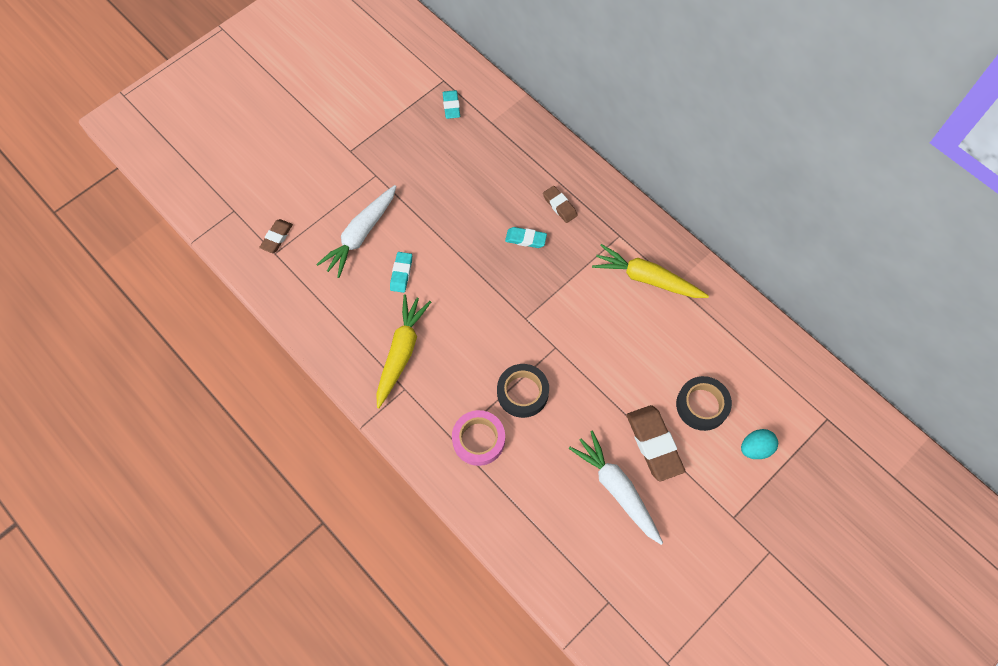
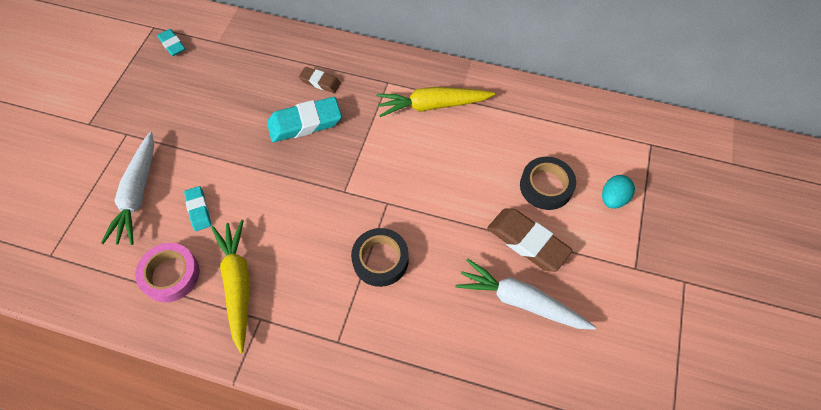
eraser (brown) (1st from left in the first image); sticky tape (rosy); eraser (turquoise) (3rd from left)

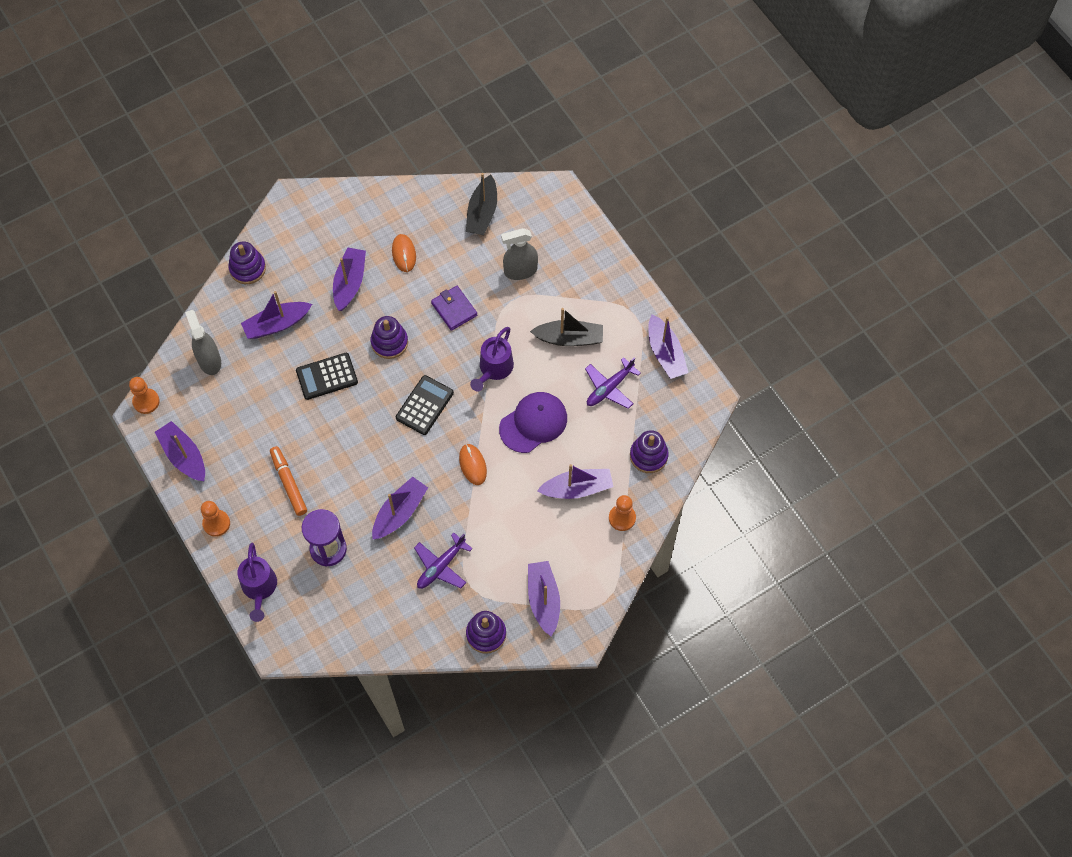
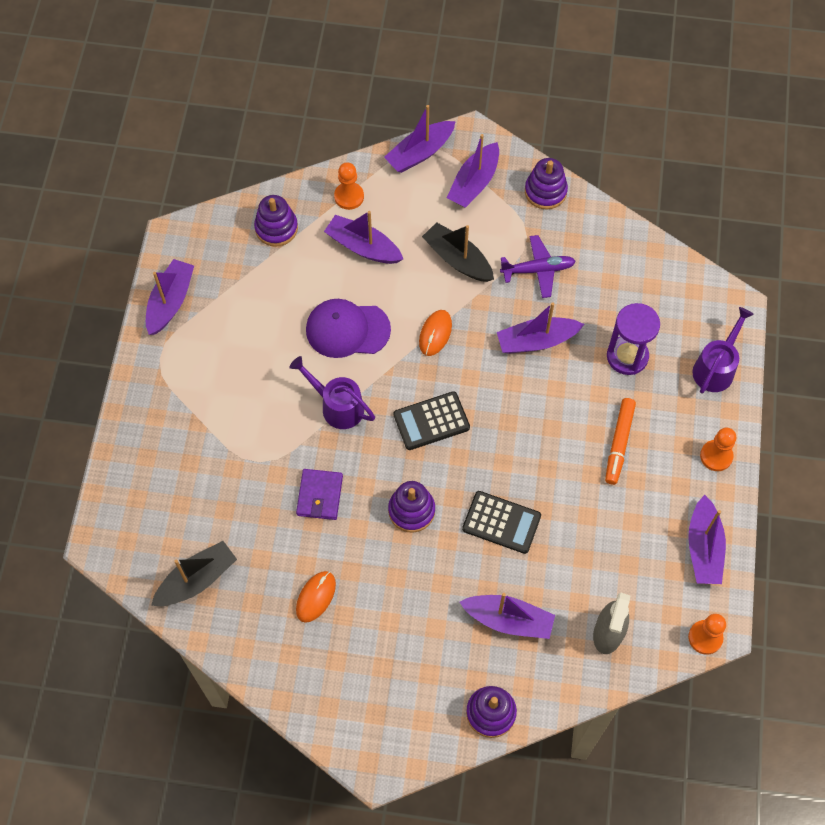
sprayer (grey) (2nd from left in the first image); aeroplane (violet) (2nd from left in the first image); boat (violet) (3rd from left); boat (black) (2nd from left); watering pot (violet) (1st from left)

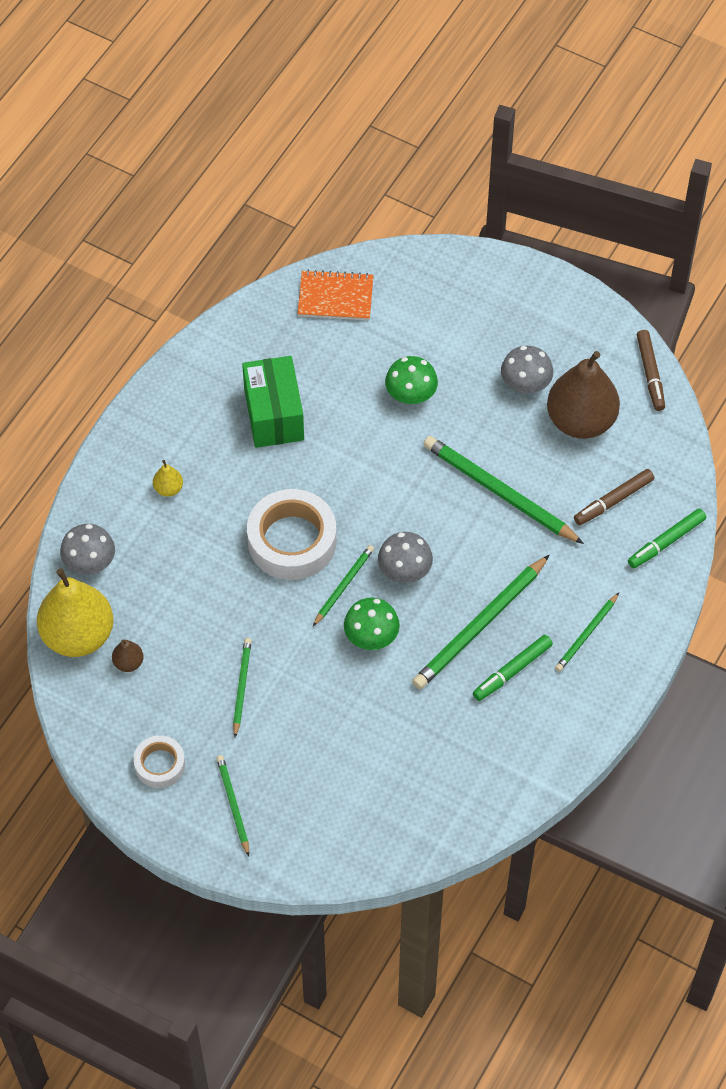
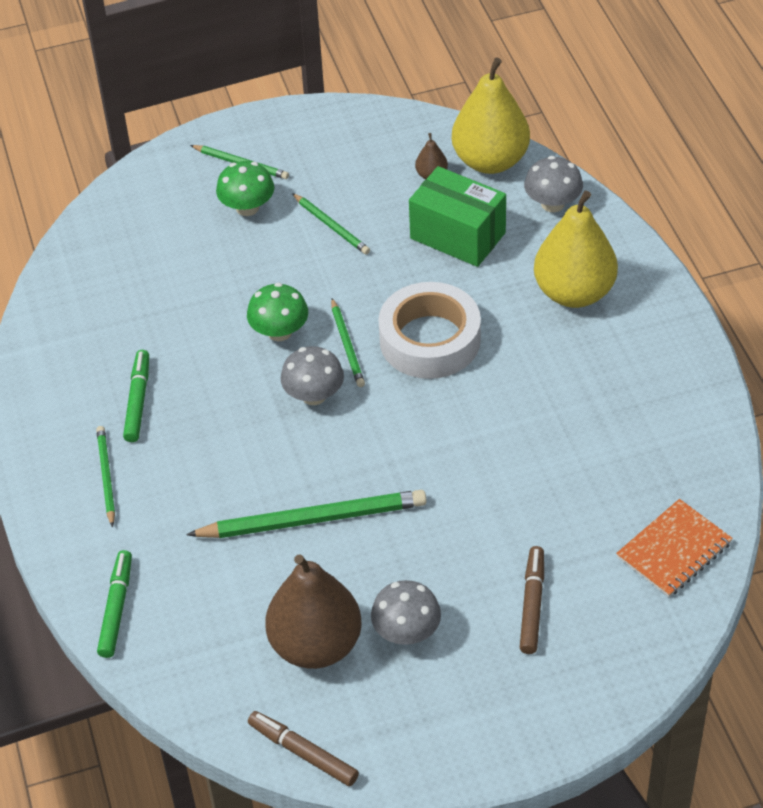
sticky tape (white) (1st from left in the first image); pencil (leaf-green) (4th from left in the first image); box (leaf-green); fungus (leaf-green) (1st from left); marker (brown) (2nd from left); toy pear (golden) (2nd from left)

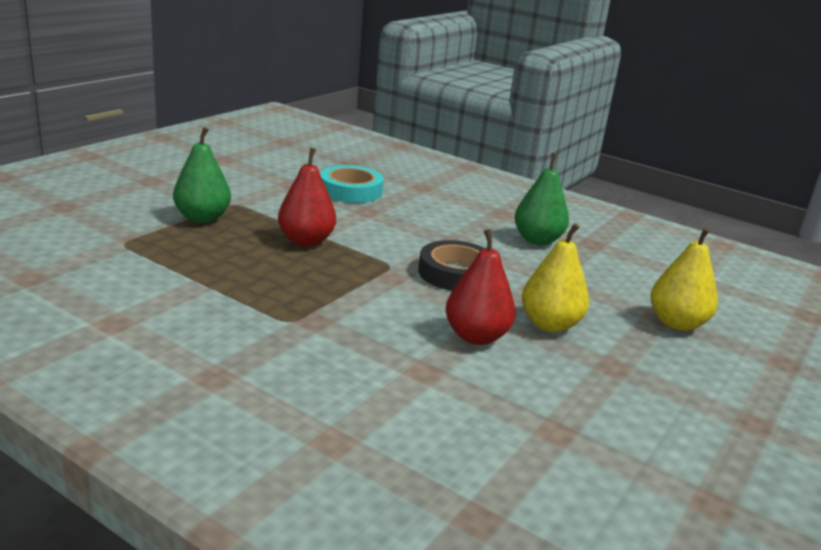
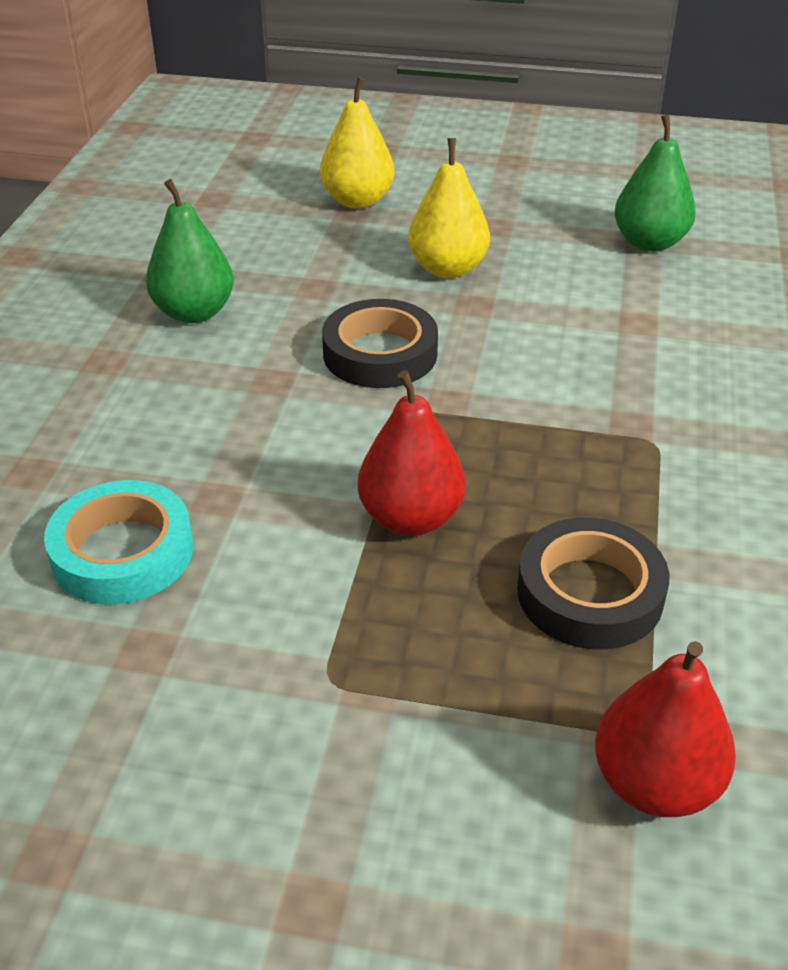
sticky tape (black) (2nd from left); toy pear (leaf-green) (2nd from left); toy pear (red) (2nd from left)

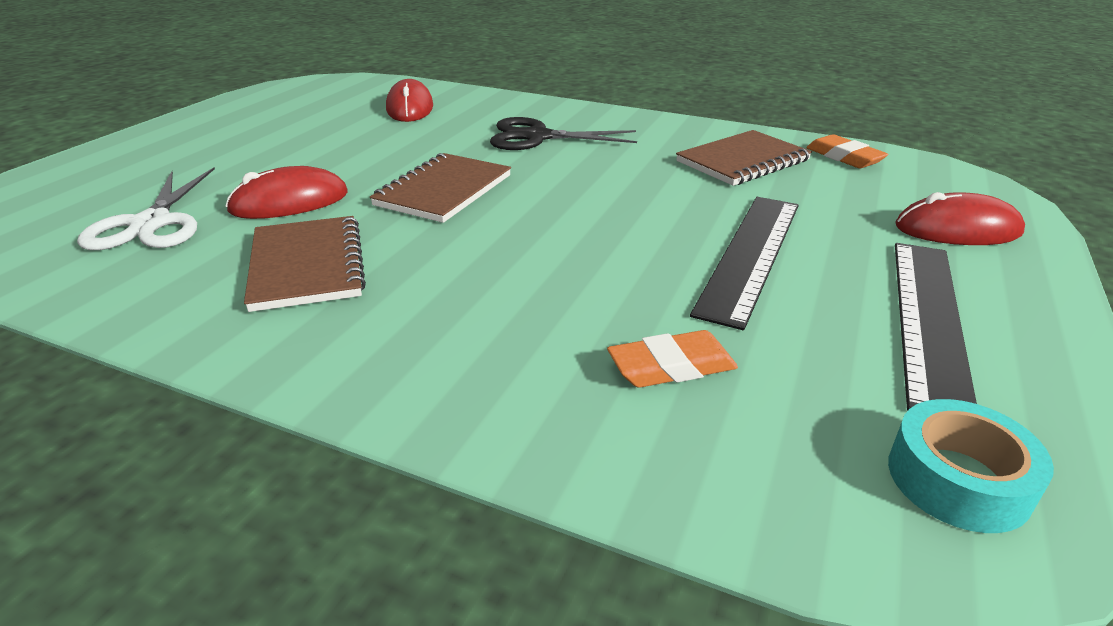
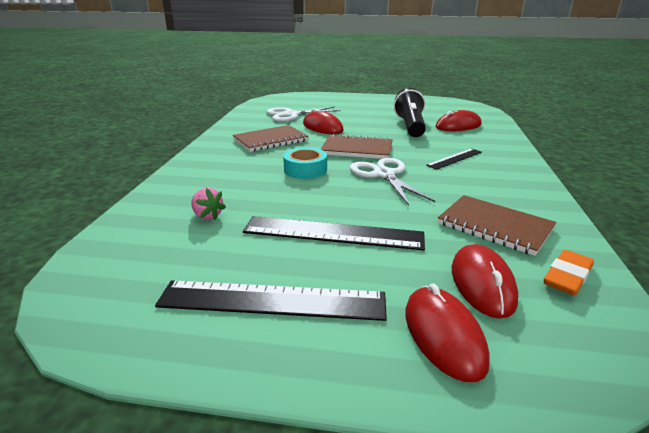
scissors (white) (2nd from left); flashlight (black); PC mouse (red) (4th from left); sticky tape (turquoise); straightedge (black) (3rd from left); strawberry (rosy)

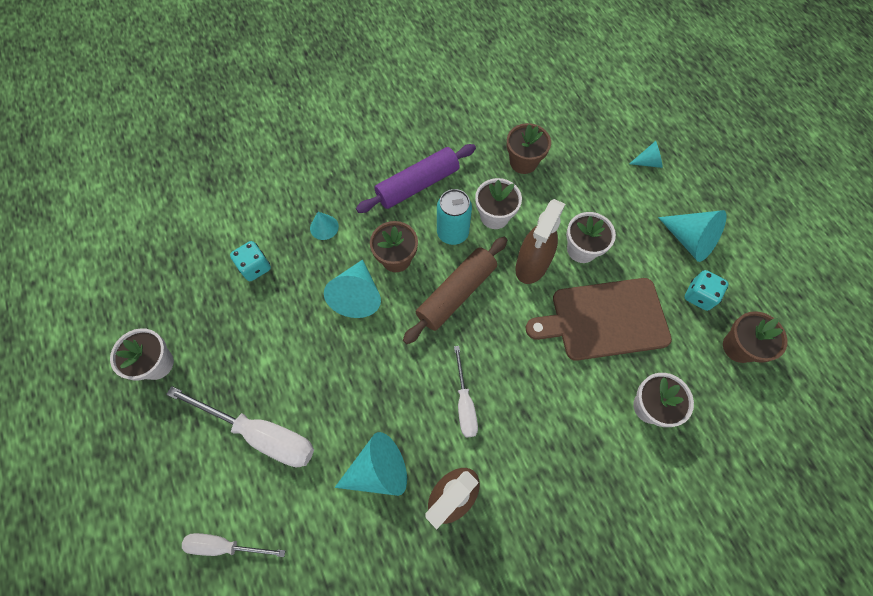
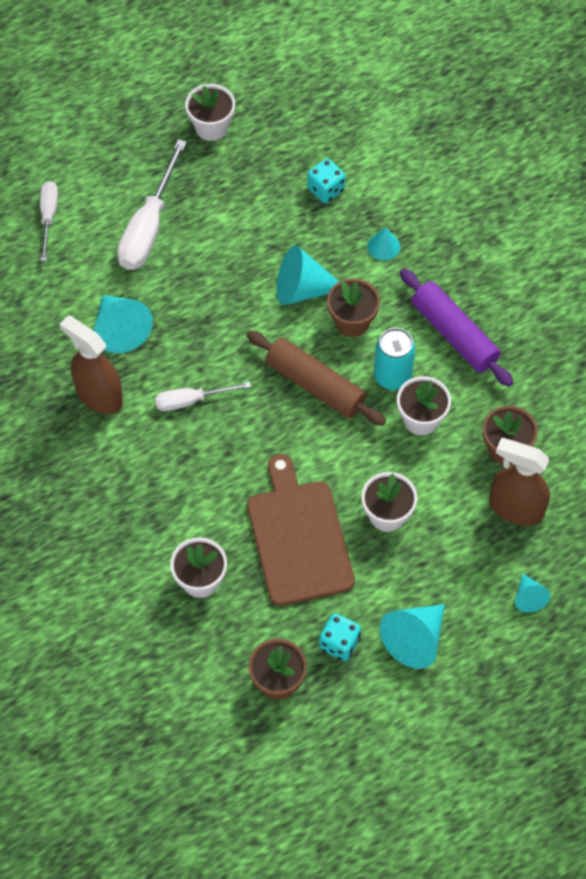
sprayer (brown) (2nd from left)

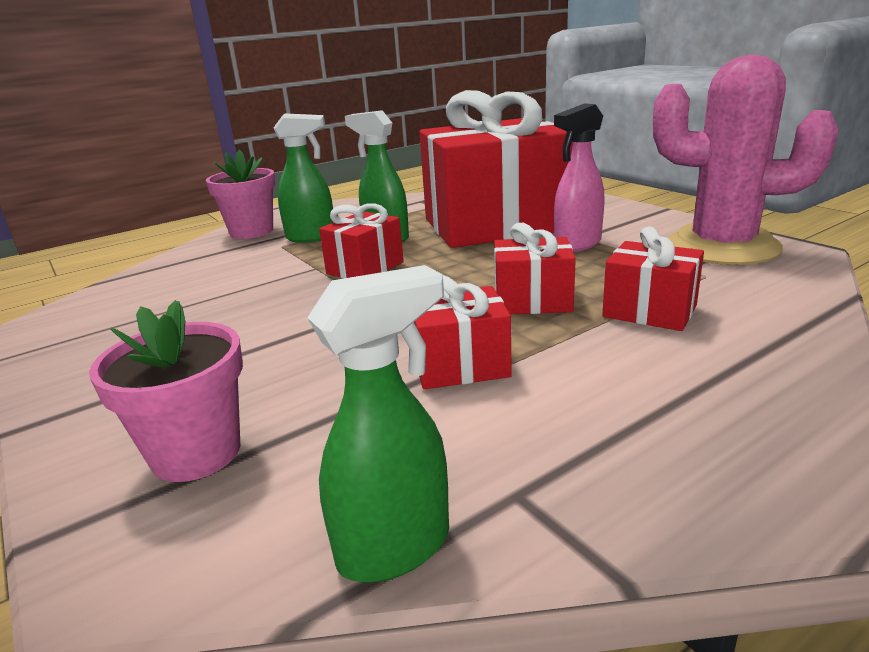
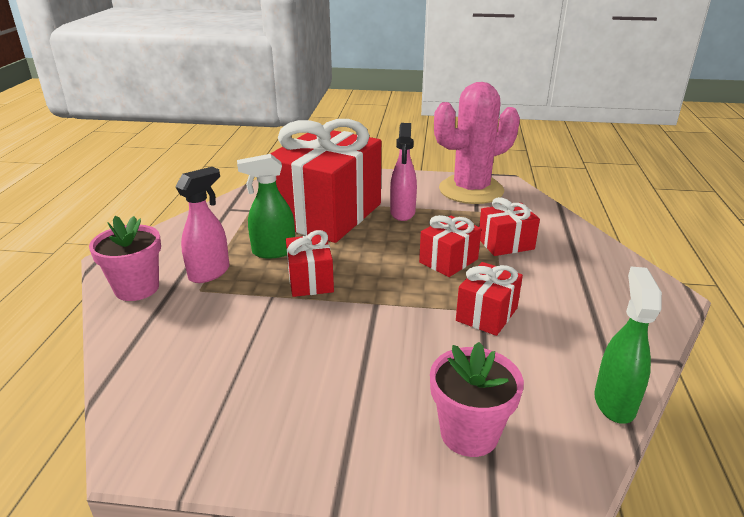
sprayer (rosy) (1st from left)

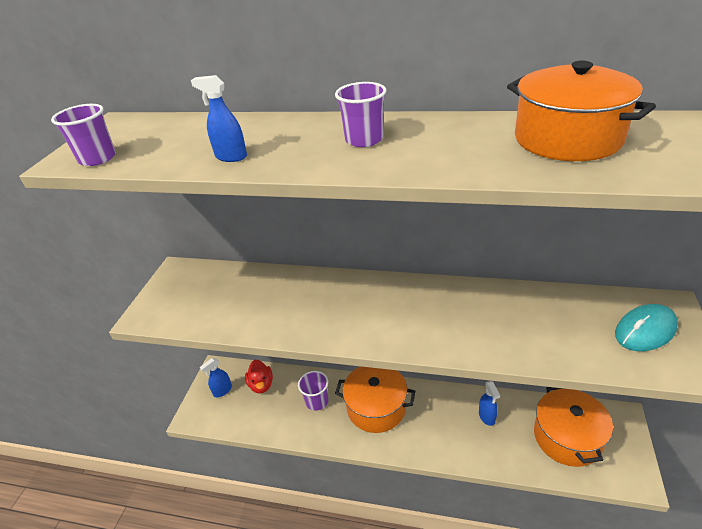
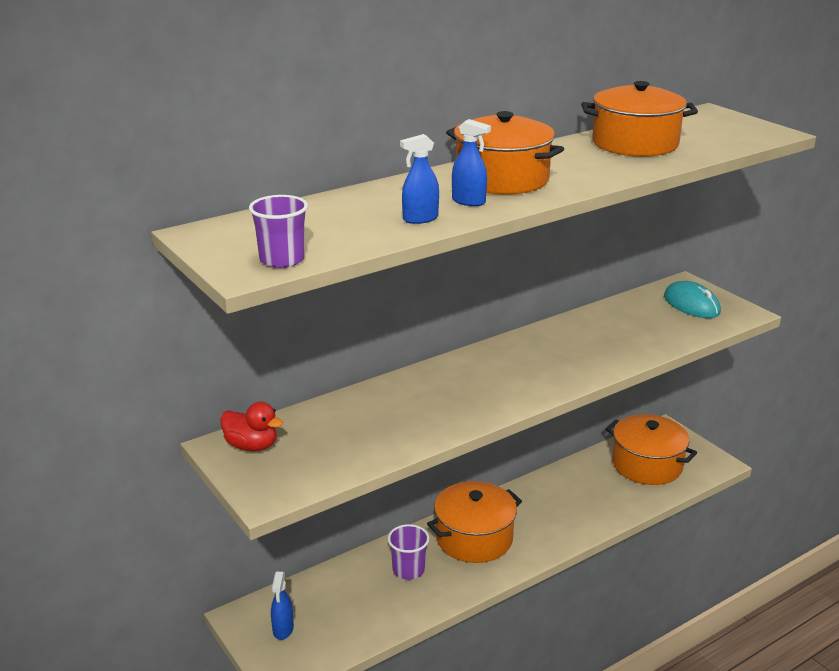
duck (red); sprayer (royal blue) (3rd from left); pot (bright orange) (2nd from left); PC mouse (turquoise)

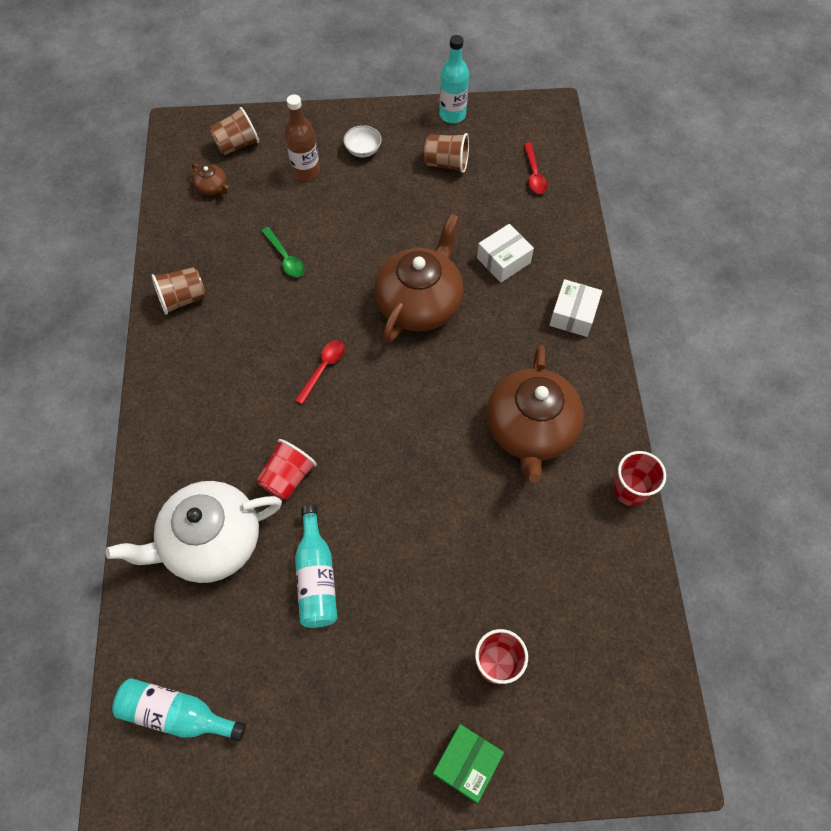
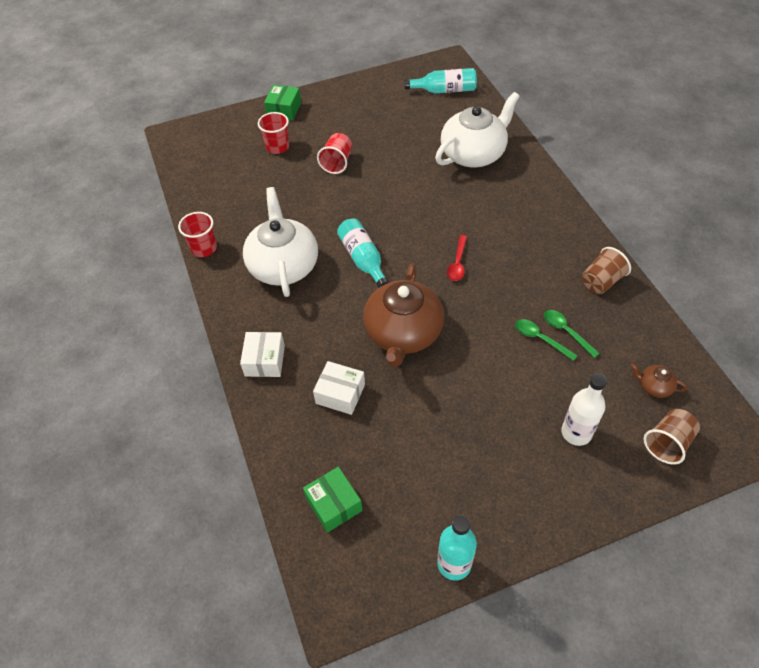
serving bowl (white); cup (brown) (3rd from left in the first image); tablespoon (leaf-green) (2nd from left); cup (red) (3rd from left); flask (turquoise) (1st from left); box (leaf-green) (2nd from left); flask (white); tea pot (white) (1st from left); box (white) (2nd from left)

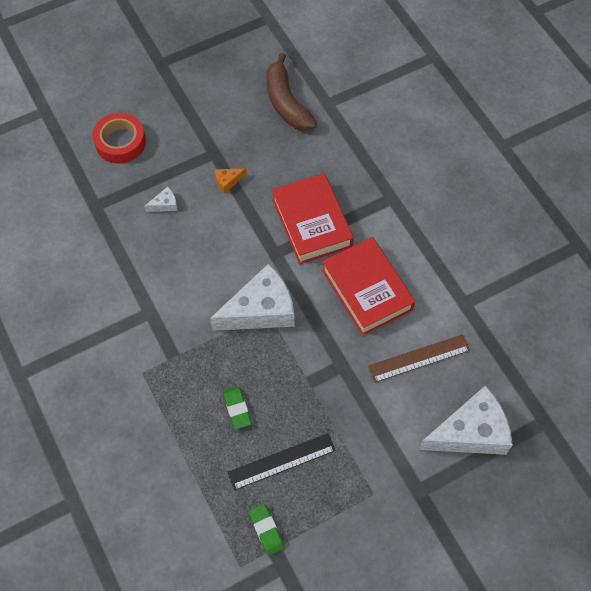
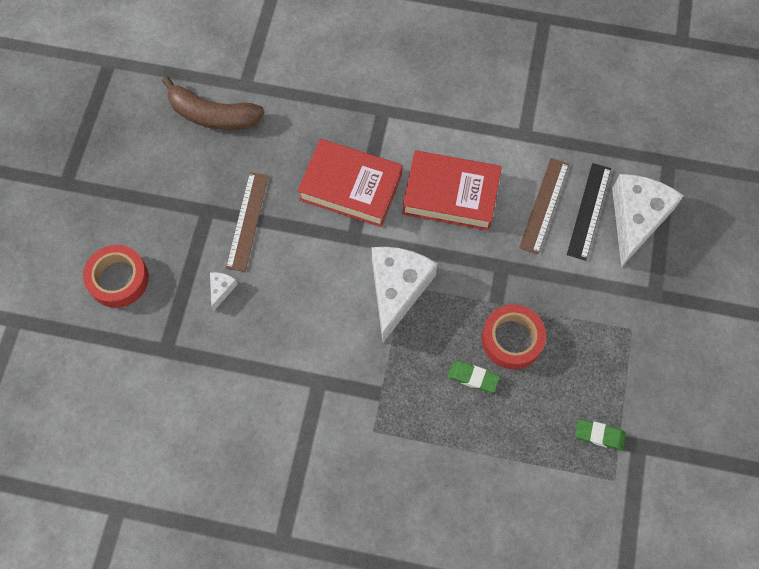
sticky tape (red) (2nd from left); straightedge (black); straightedge (brown) (1st from left)

